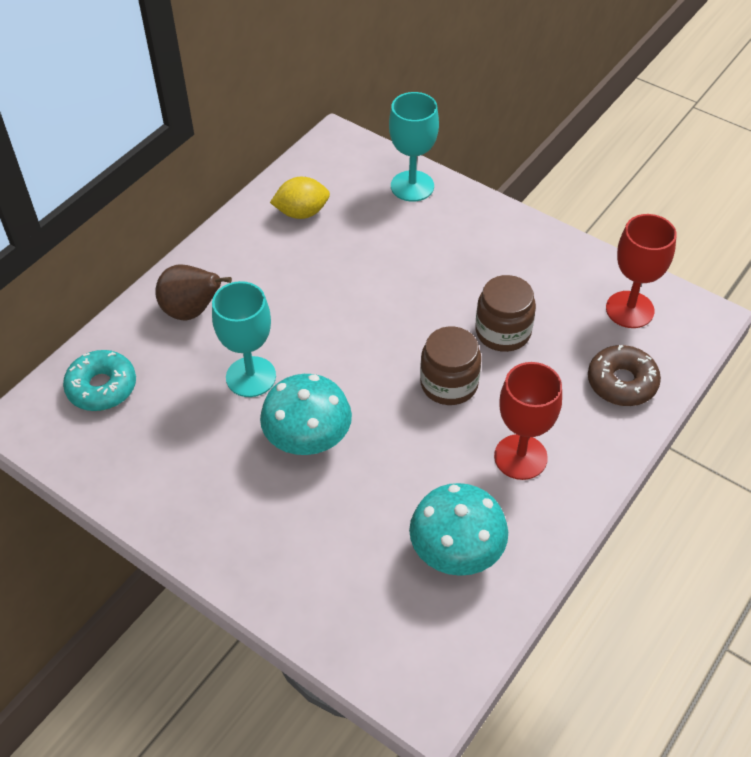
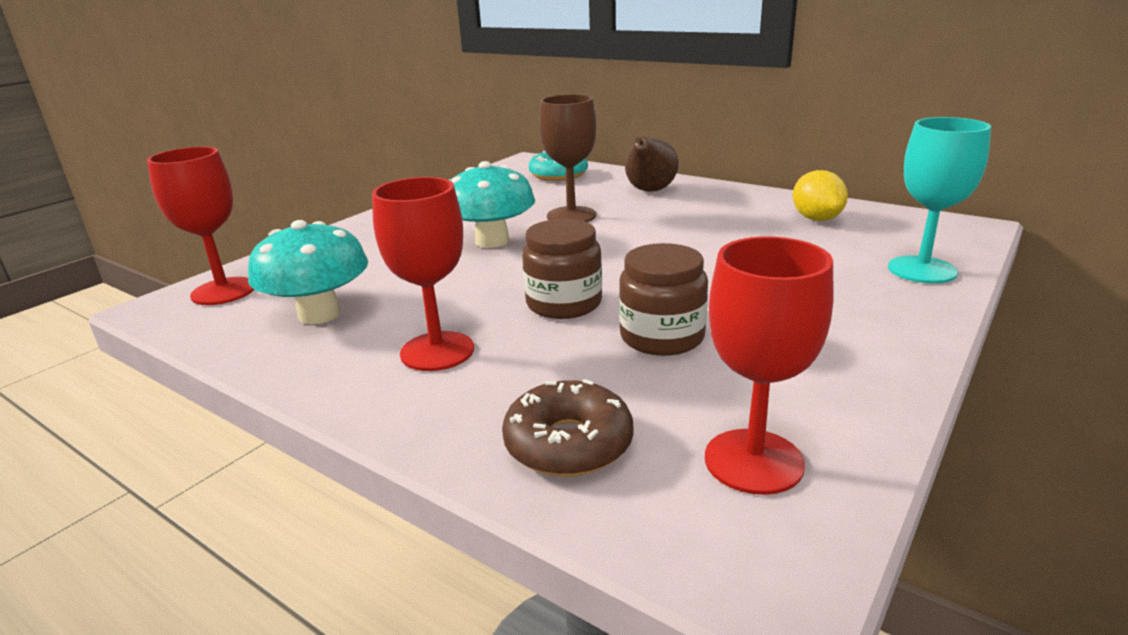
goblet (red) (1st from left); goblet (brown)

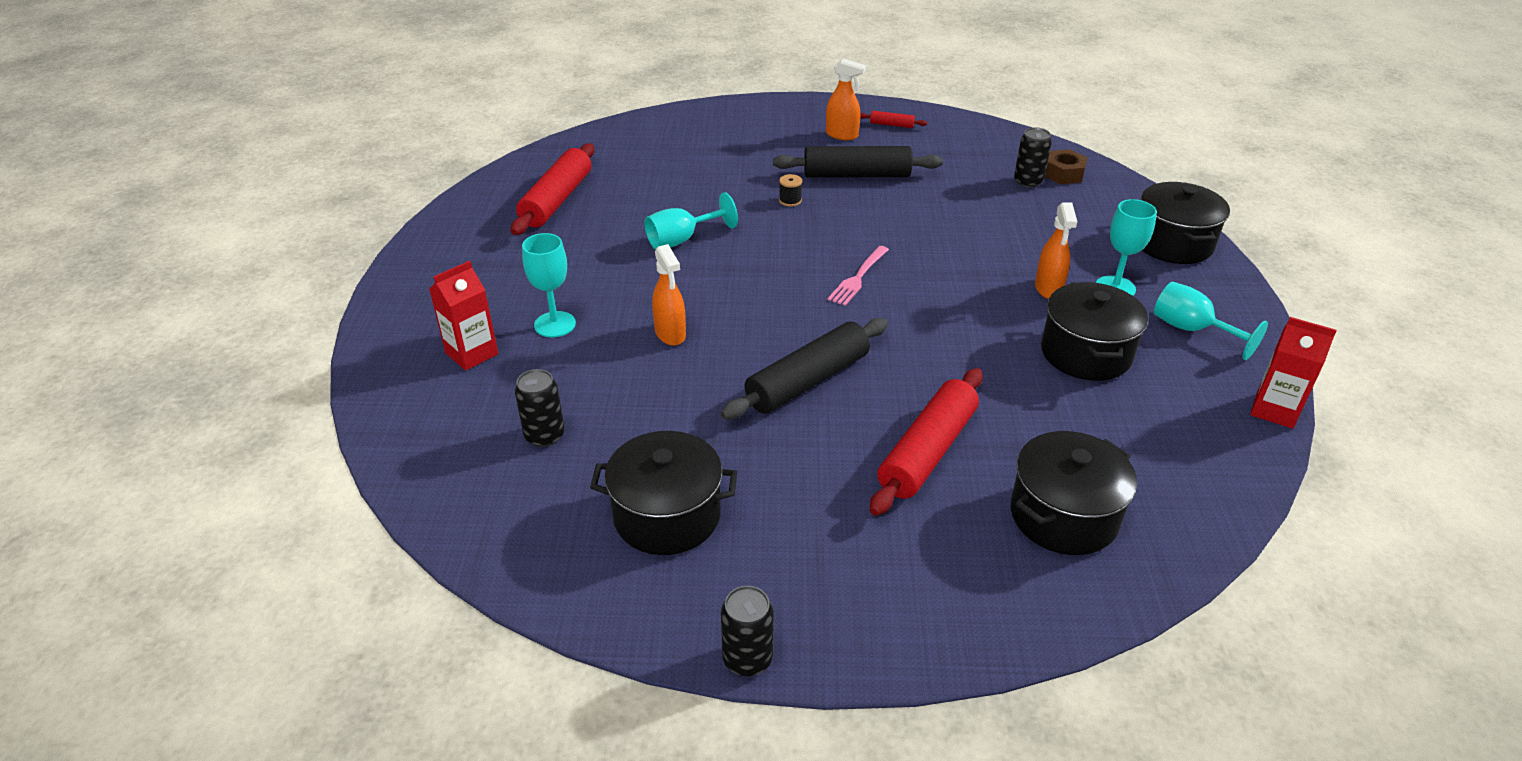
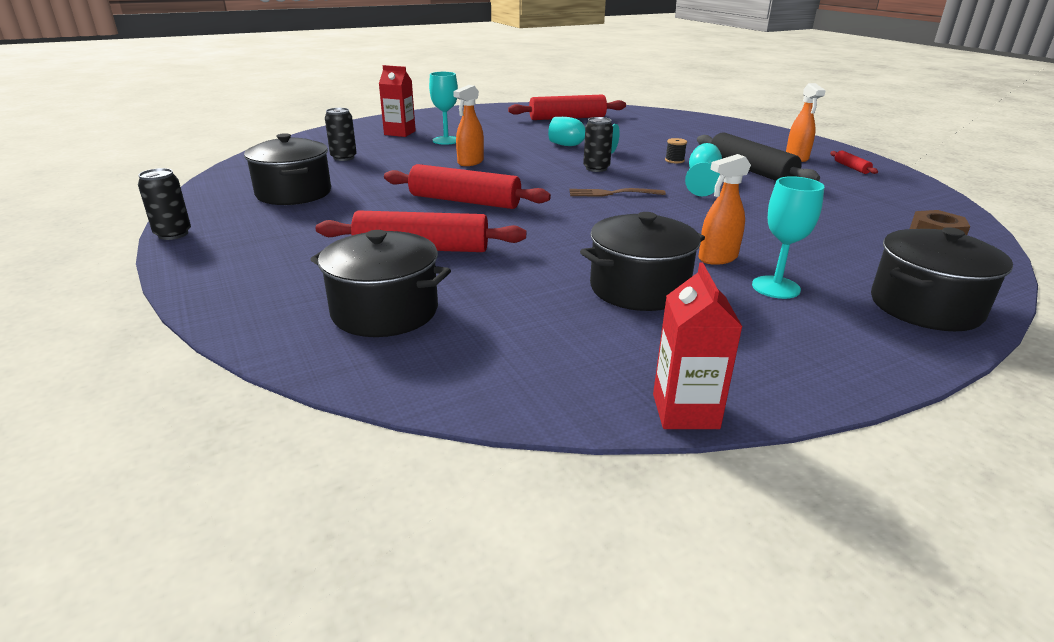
tin (black) (3rd from left); goblet (turquoise) (3rd from left); pastry roller (red) (2nd from left); table fork (brown)

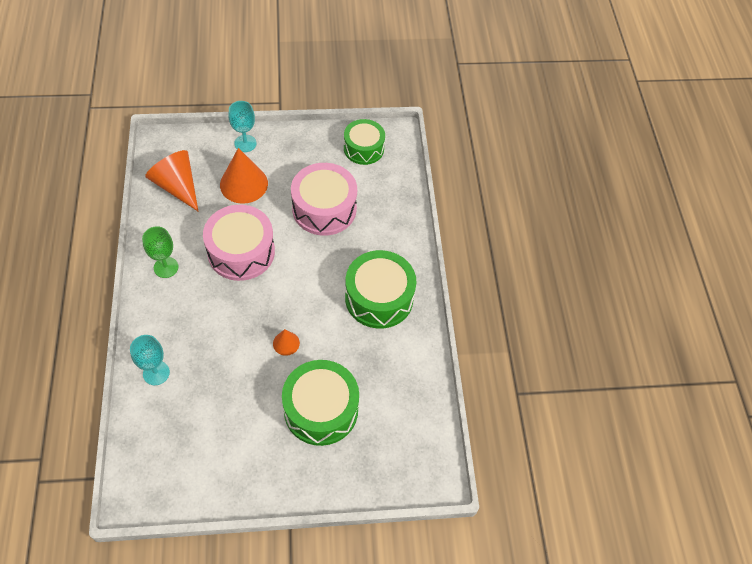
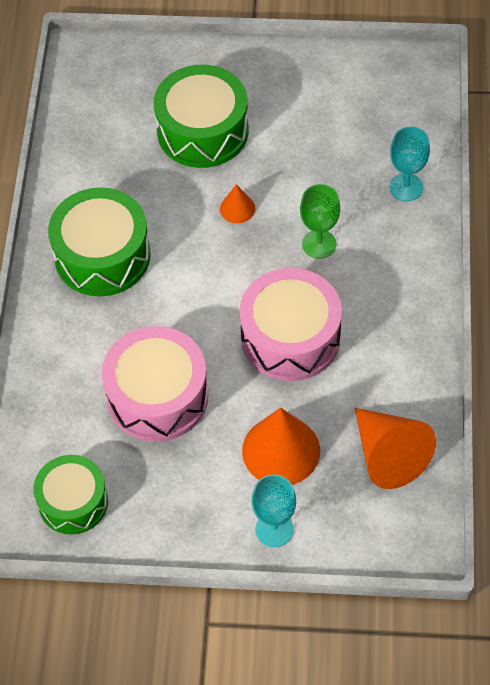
goblet (leaf-green)

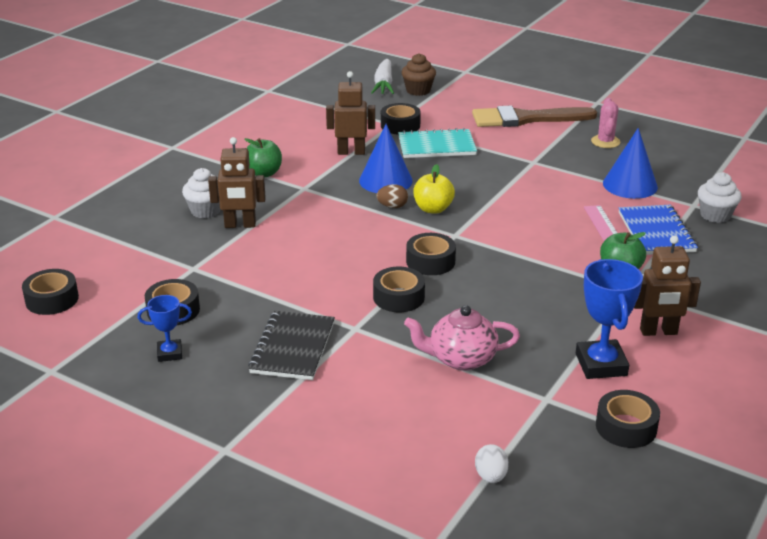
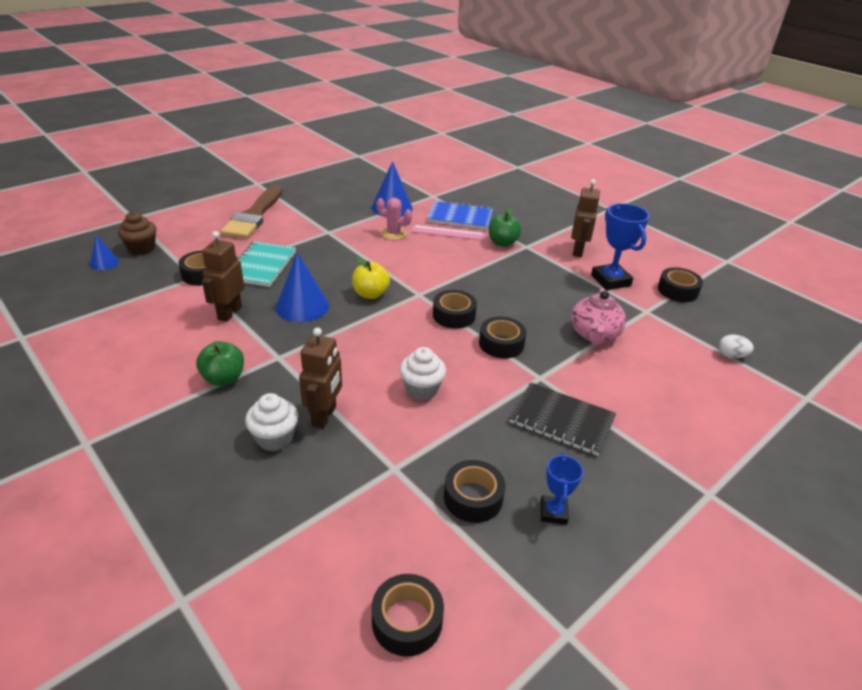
toy egg (brown); cactus (rosy); cupcake (white) (2nd from left); cone shape (royal blue) (1st from left); award cup (royal blue) (2nd from left)

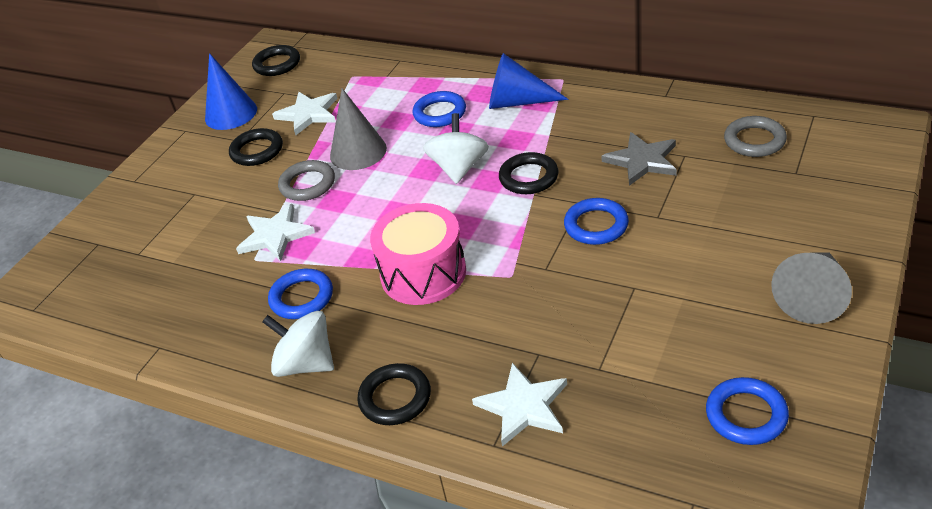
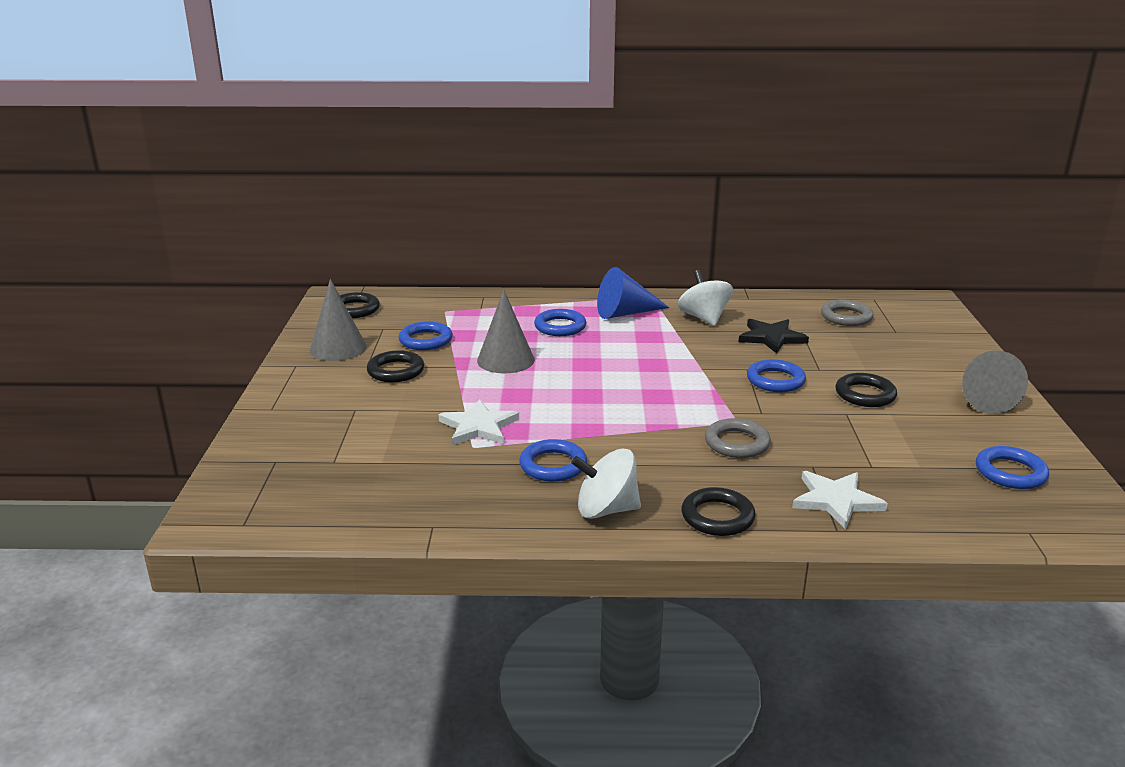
snare drum (rosy); torus (grey) (1st from left); whirligig (white) (2nd from left); torus (black) (4th from left); torus (royal blue) (1st from left); cone shape (grey) (1st from left); star shape (black)

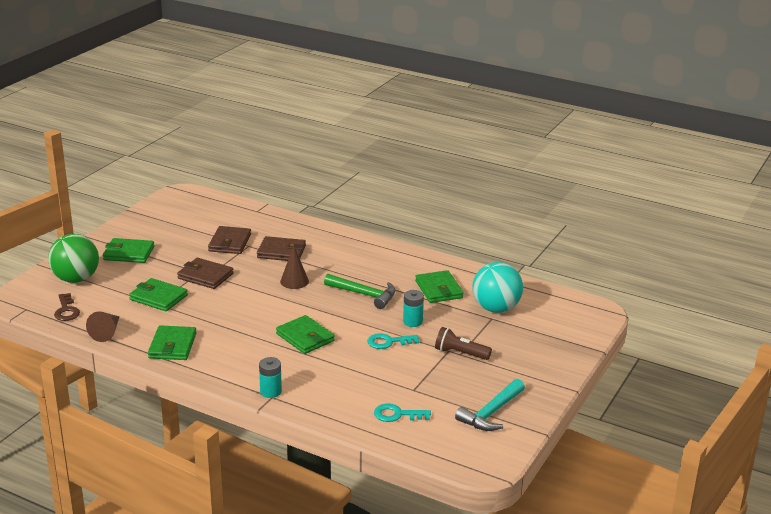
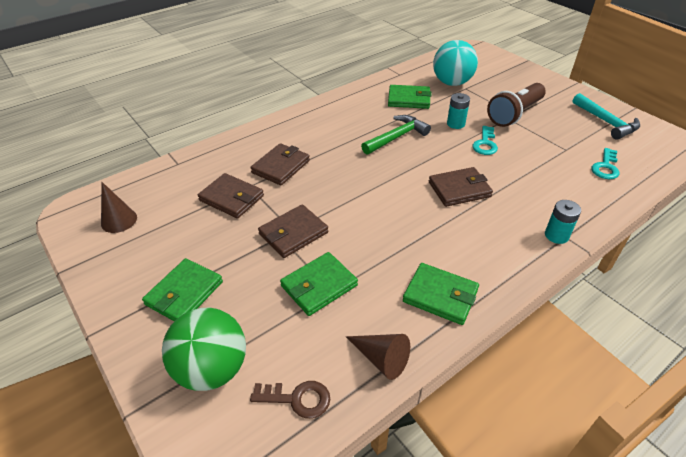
cone shape (brown) (1st from left); card wallet (brown) (4th from left); flashlight (brown)

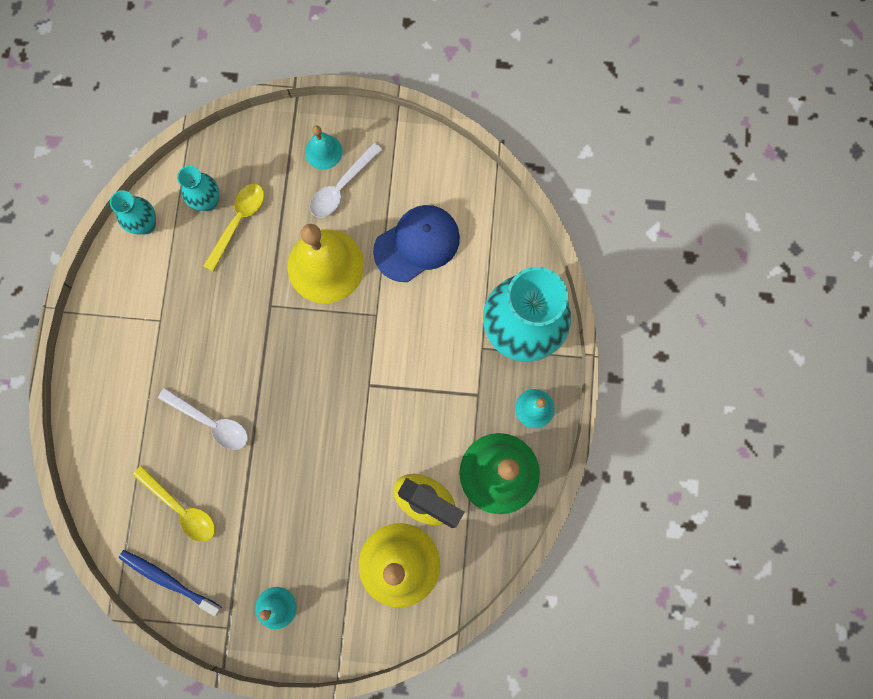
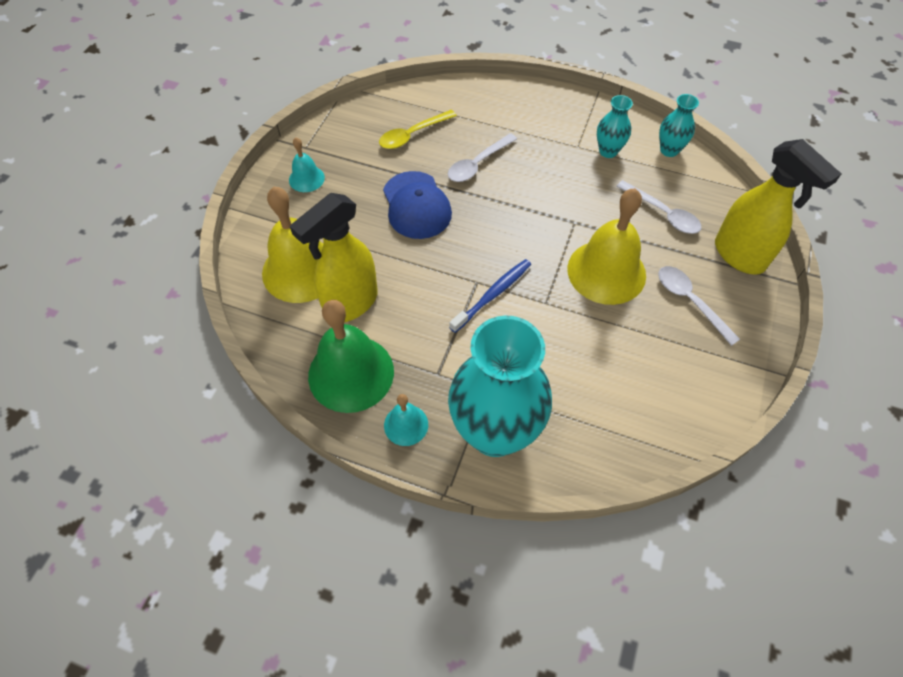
school bell (turquoise) (2nd from left in the first image); sprayer (golden) (2nd from left); dental brush (royal blue); vase (turquoise) (2nd from left); cap (royal blue); tablespoon (white) (2nd from left)

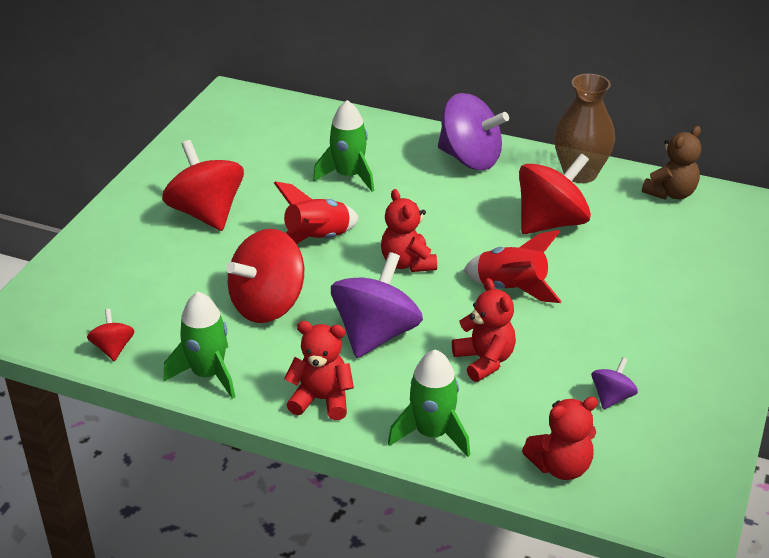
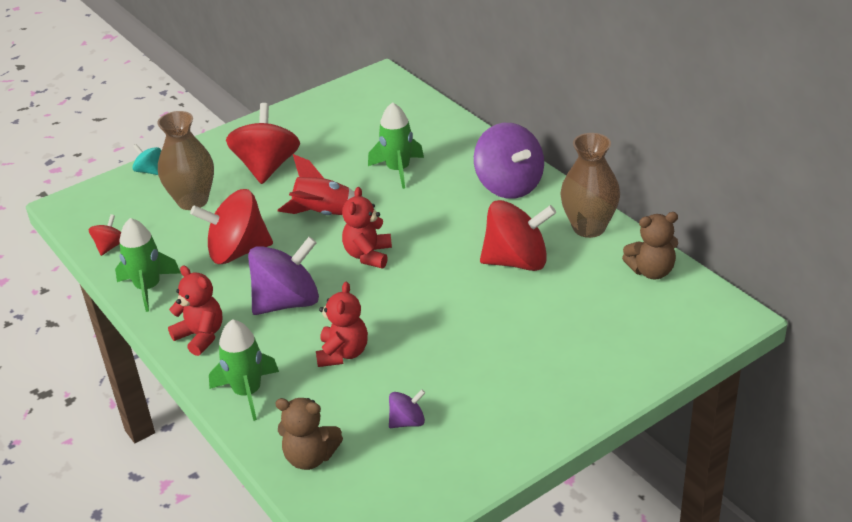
toy rocket (red) (2nd from left in the first image); whirligig (turquoise); vase (brown) (1st from left); teddy (brown) (1st from left)

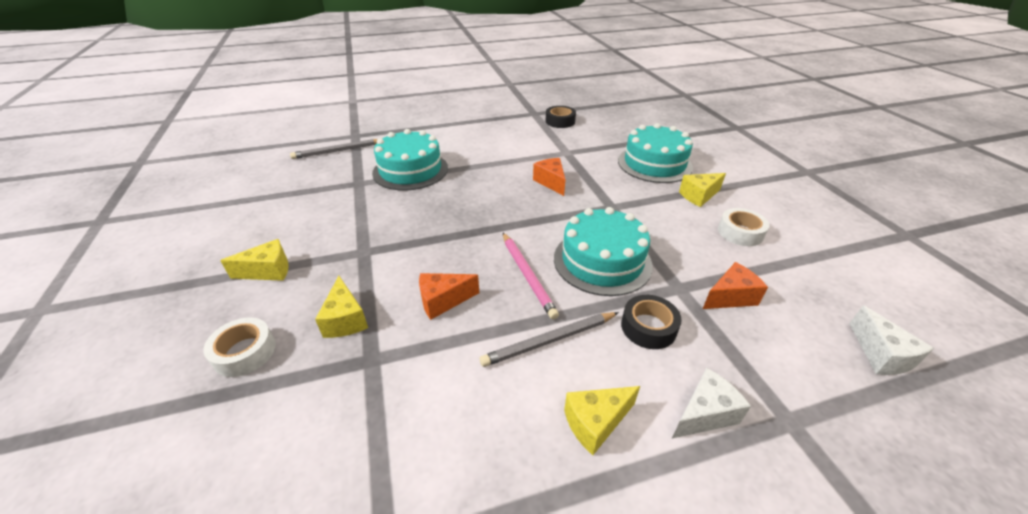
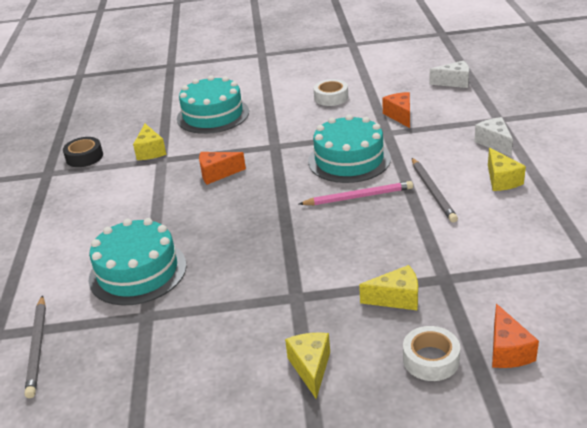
sticky tape (black) (2nd from left in the first image); piece of cheese (bright orange) (3rd from left); piece of cheese (golden) (1st from left)

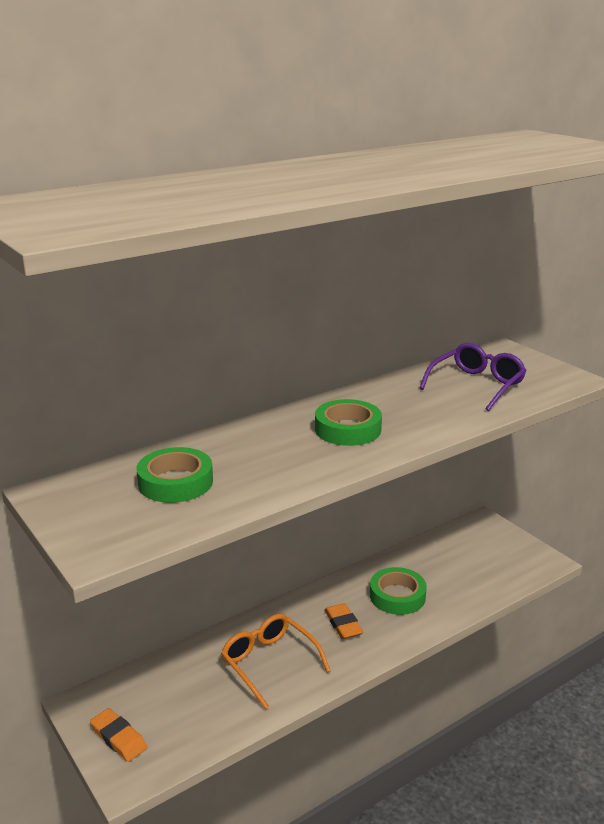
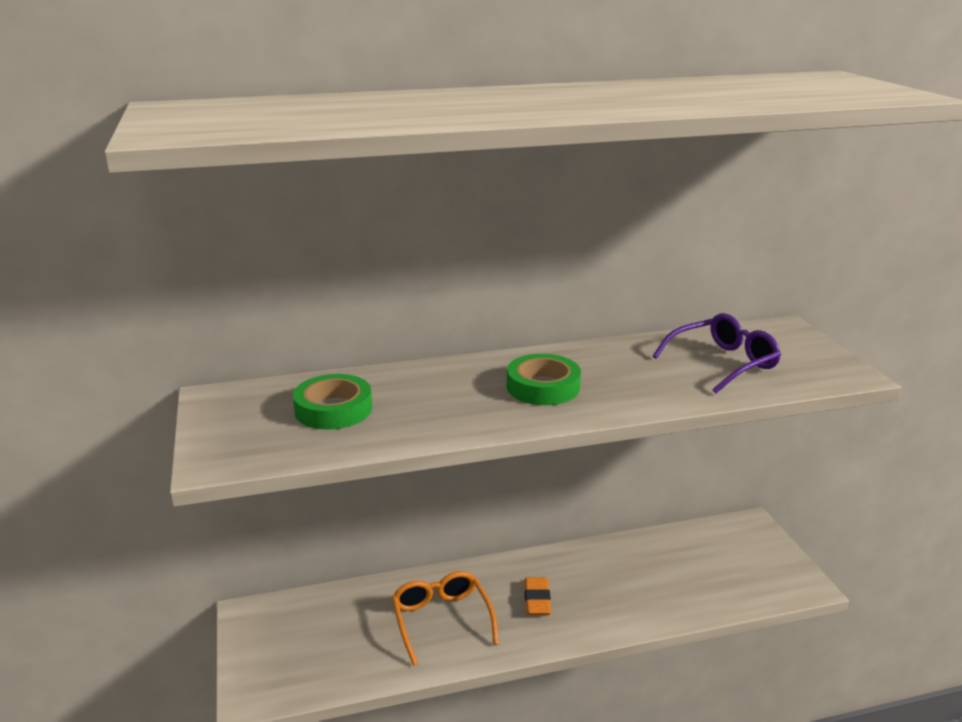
eraser (bright orange) (1st from left in the first image); sticky tape (leaf-green) (3rd from left in the first image)

